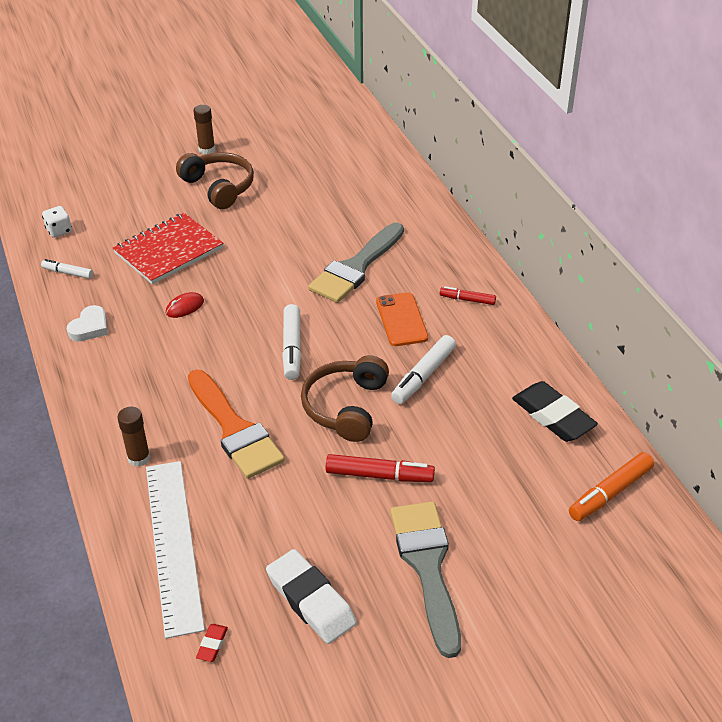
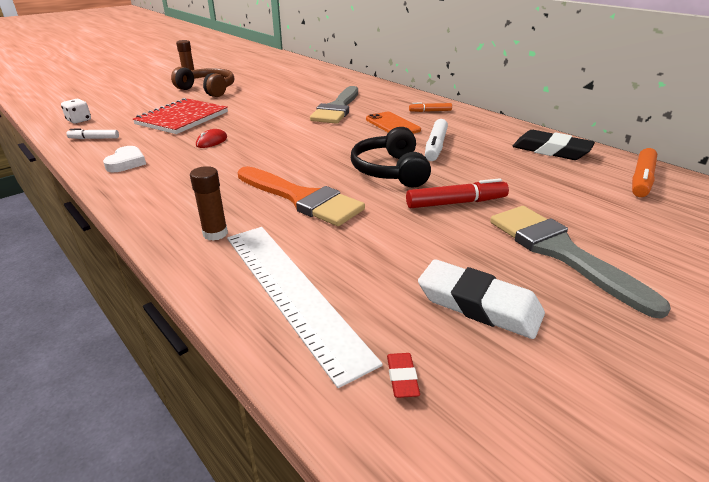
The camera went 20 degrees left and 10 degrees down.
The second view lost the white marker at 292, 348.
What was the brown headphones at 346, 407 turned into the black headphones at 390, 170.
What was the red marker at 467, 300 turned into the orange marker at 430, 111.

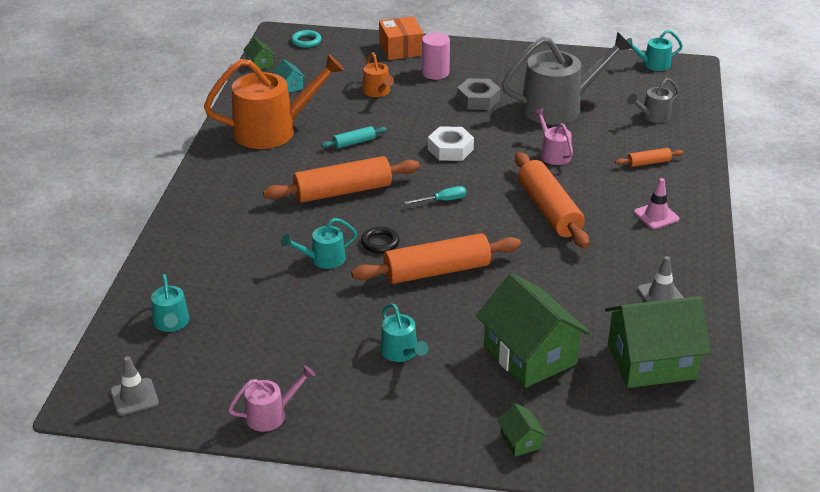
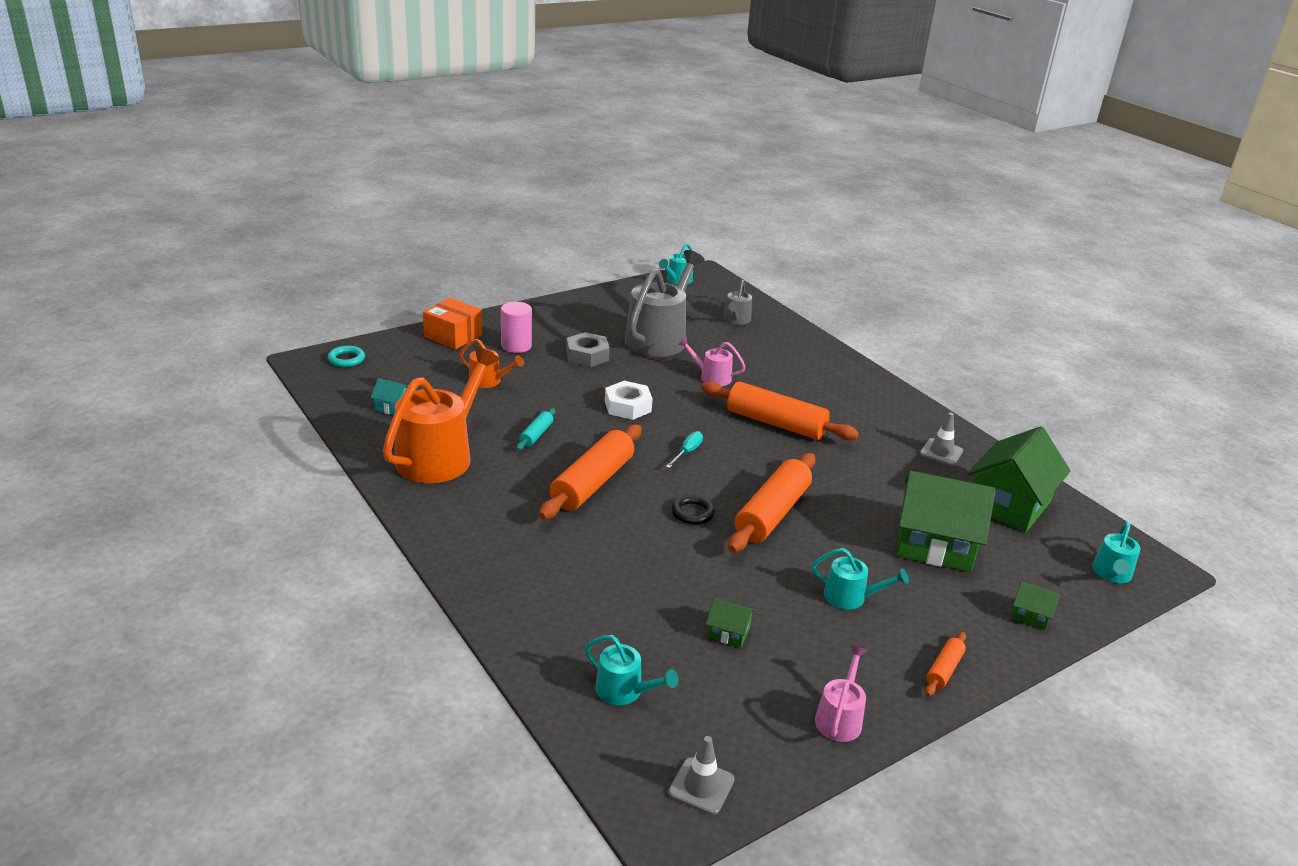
The camera went 45 degrees left and 5 degrees down.
The green house ended up elsewhere, having gone from 260, 63 to 728, 633.
The turquoise watering can ended up elsewhere, having gone from 323, 259 to 1111, 574.
The orange rolling pin ended up elsewhere, having gone from 648, 163 to 944, 670.
The second view lost the pink traffic cone at 656, 216.

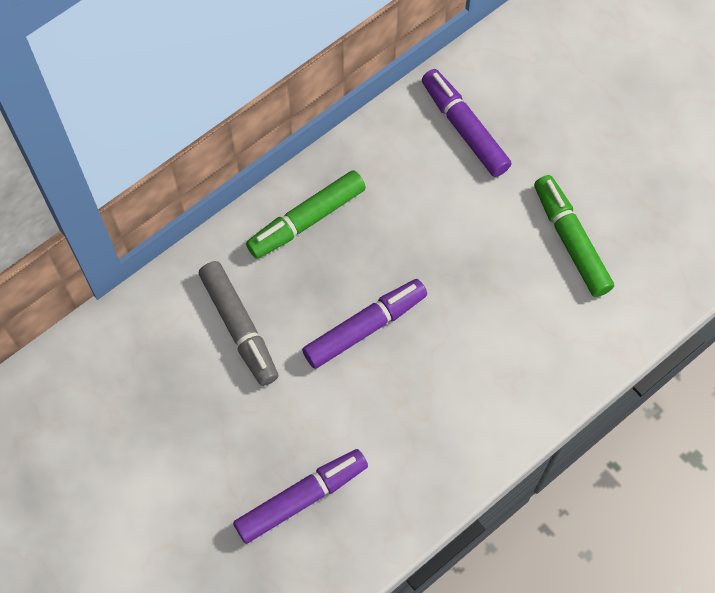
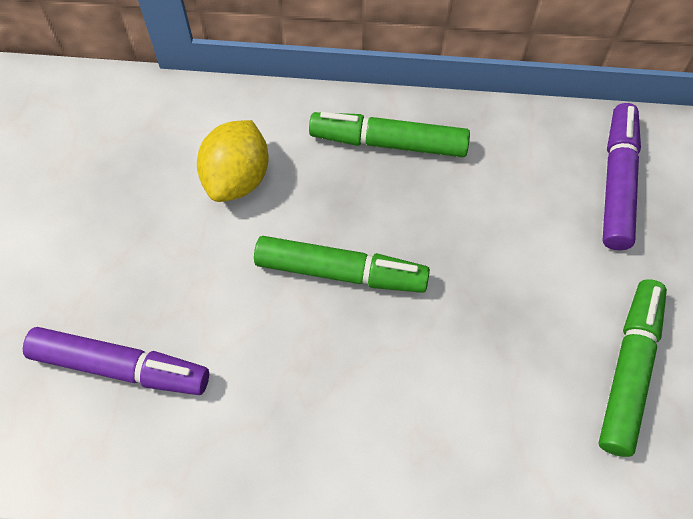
The camera went 45 degrees right and 5 degrees down.
Where the grey marker stood at 239, 327, the yellow lemon came to stand at 237, 179.
What was the purple marker at 365, 327 turned into the green marker at 341, 272.

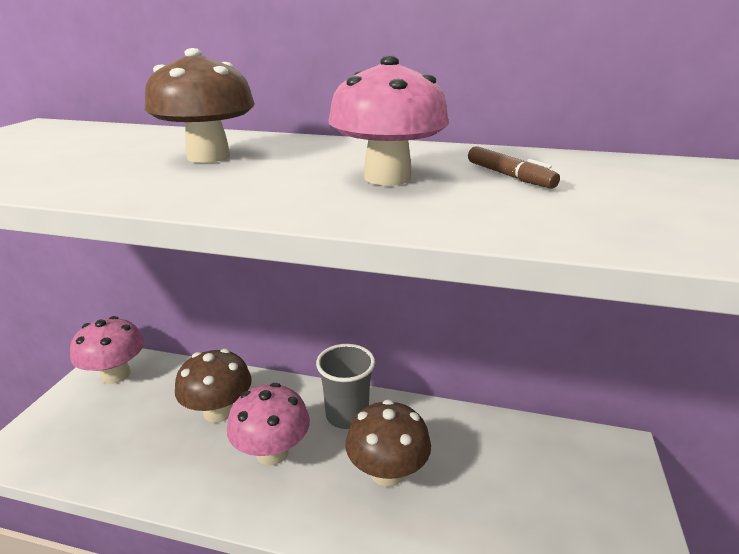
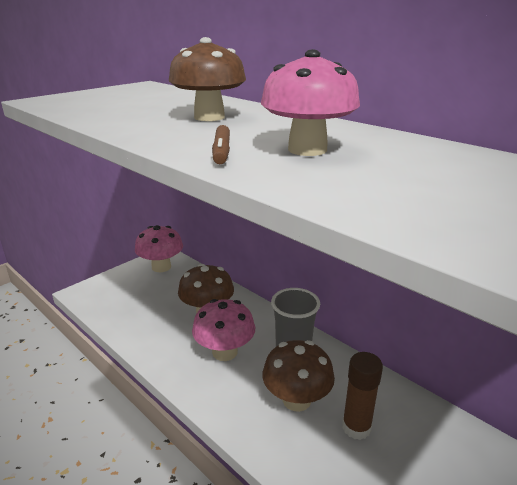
The camera went 30 degrees right and 0 degrees up.
The brown marker ended up elsewhere, having gone from 508, 176 to 221, 151.
The second view gained the brown glue stick at 356, 427.

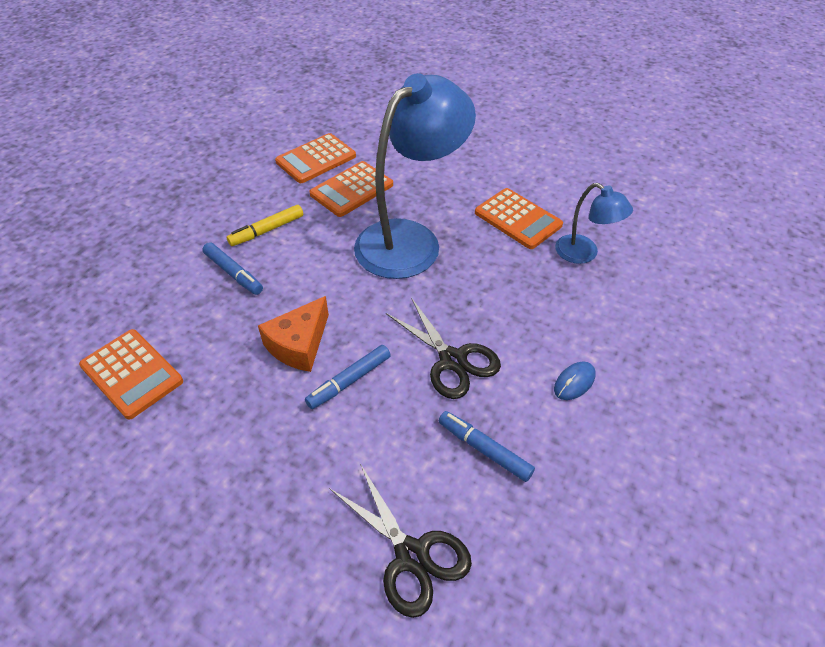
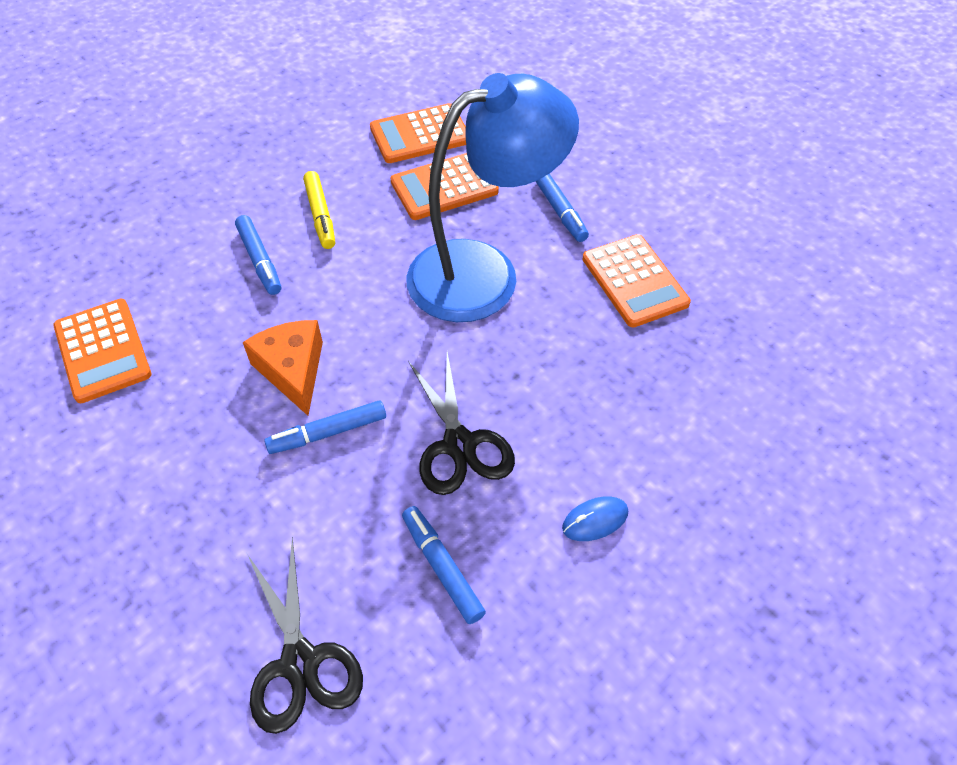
The camera went 20 degrees right and 5 degrees up.
The yellow marker at 267, 230 ended up facing another way, 90 degrees counterclockwise from before.
The orange cheese at 299, 344 ended up facing another way, 105 degrees clockwise from before.
The second view lost the blue lamp at 584, 254.
The second view gained the blue marker at 559, 210.

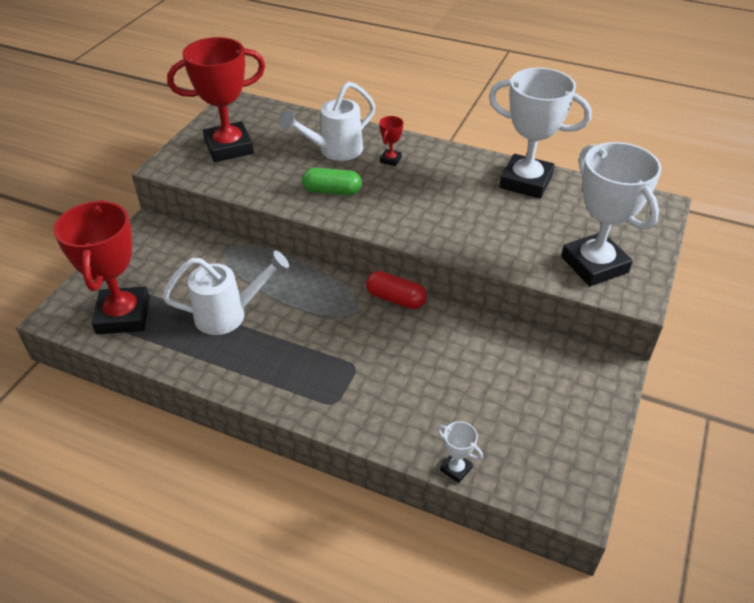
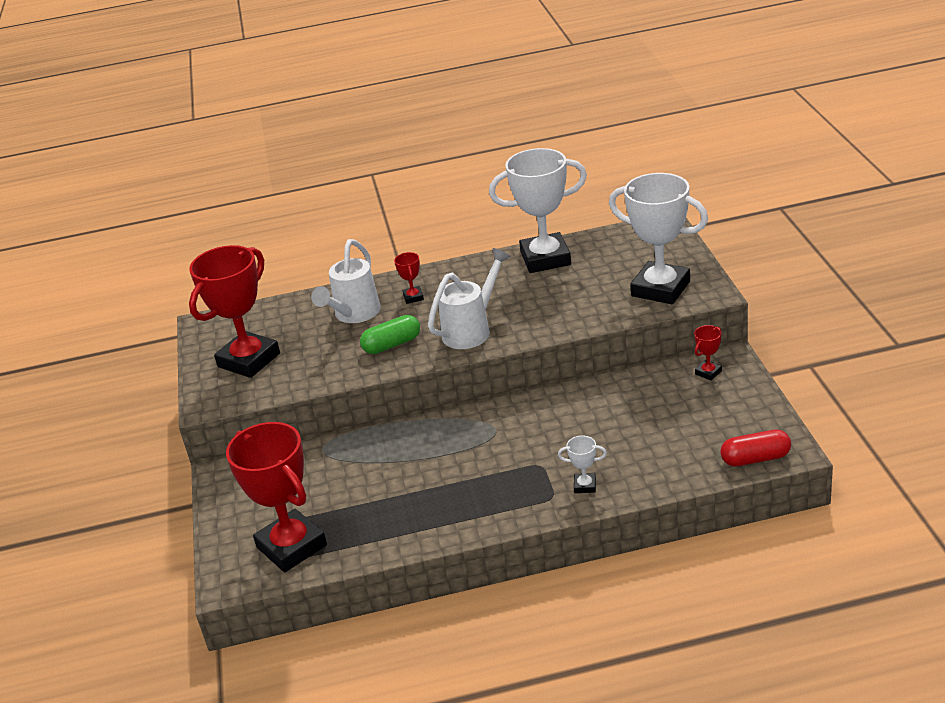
The camera went 30 degrees left and 10 degrees down.
The white watering can ended up elsewhere, having gone from 229, 314 to 472, 330.
The red capsule ended up elsewhere, having gone from 395, 299 to 755, 459.
The white trophy ended up elsewhere, having gone from 456, 469 to 585, 485.
The second view gained the red trophy at 708, 372.

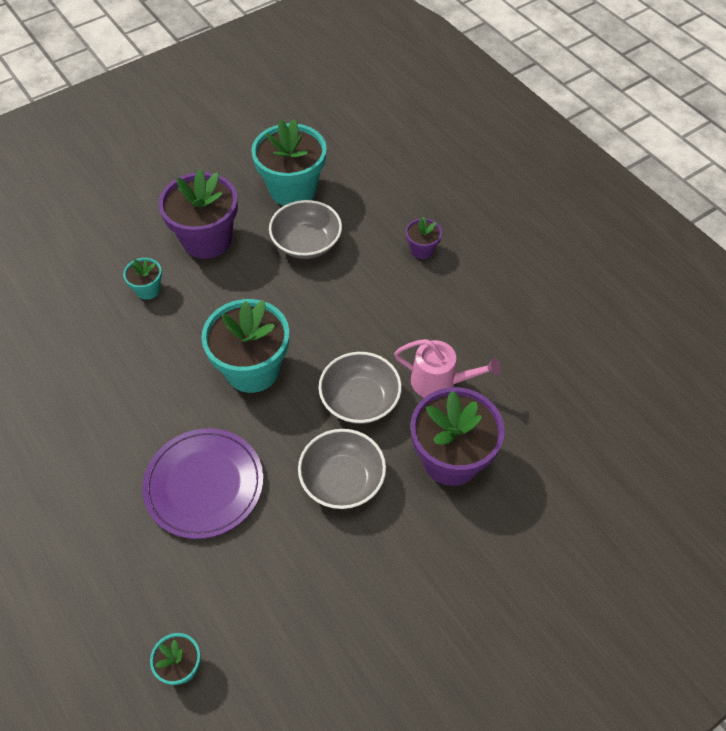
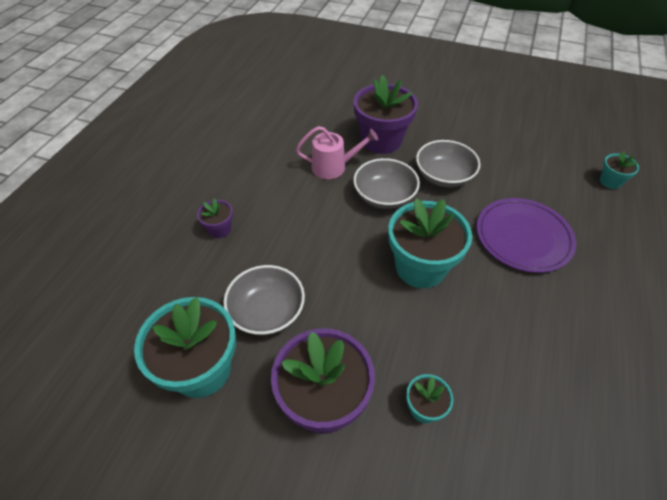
The camera went 125 degrees left and 5 degrees down.
The pink watering can at 440, 382 ended up facing another way, 105 degrees clockwise from before.

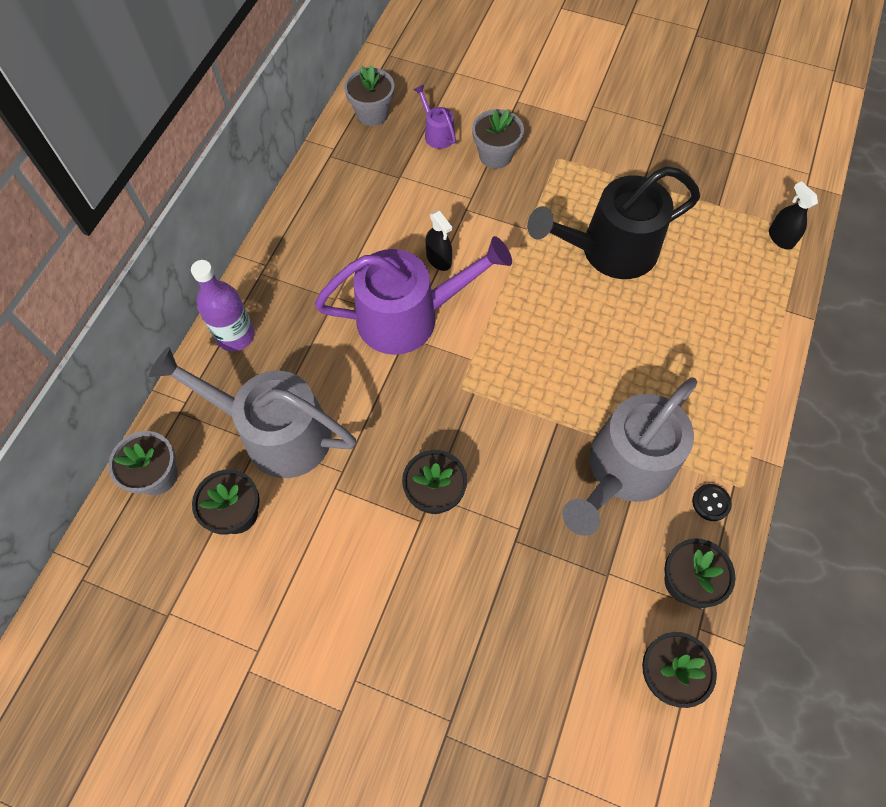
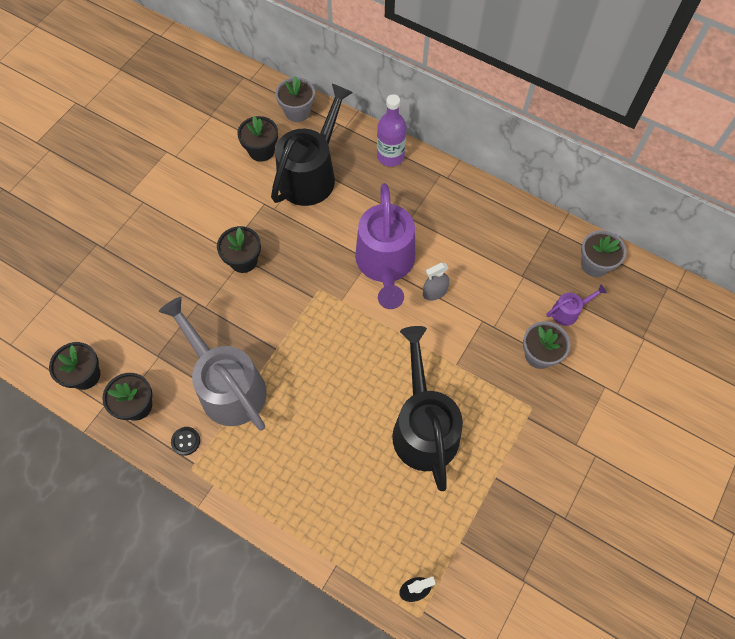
The camera went 100 degrees right and 0 degrees up.
What was the grey watering can at 275, 432 turned into the black watering can at 311, 174.
What was the black spray bottle at 439, 259 turned into the grey spray bottle at 434, 292.

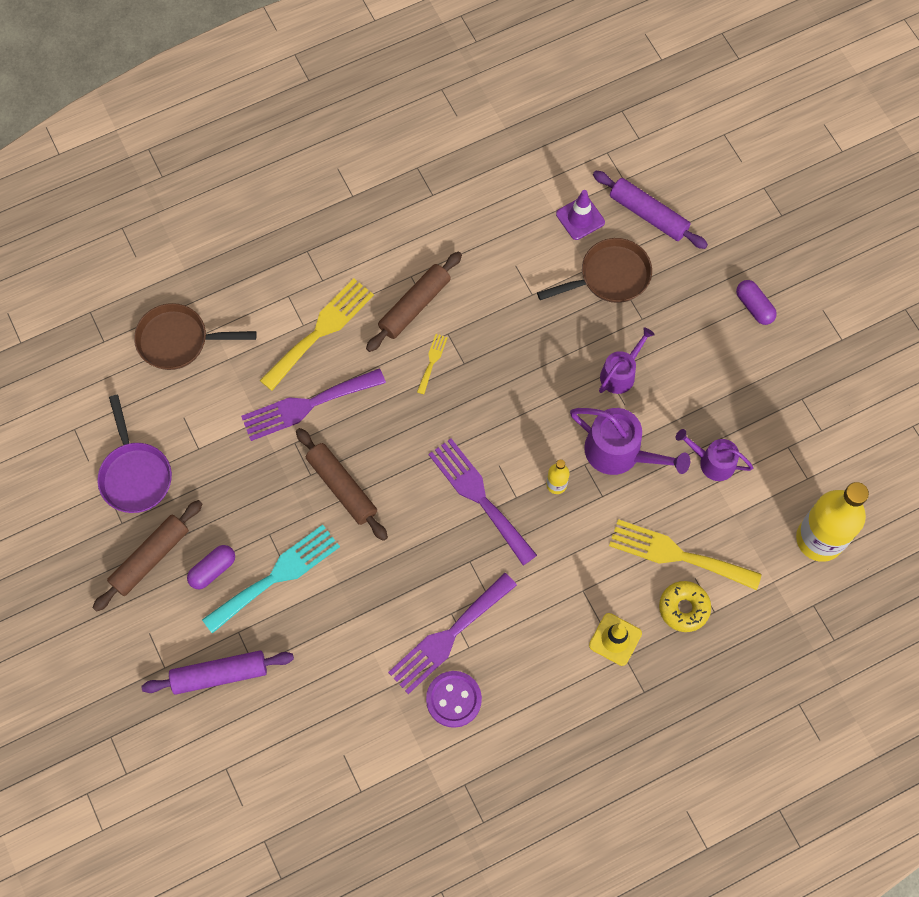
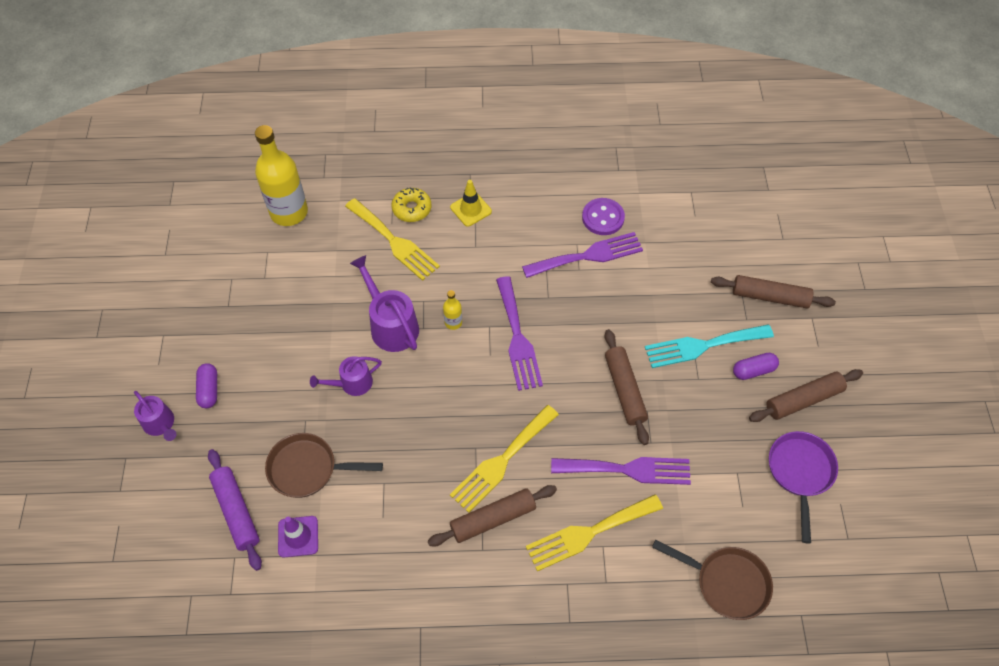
The camera went 155 degrees left and 10 degrees down.
What was the purple rolling pin at 219, 675 turned into the brown rolling pin at 770, 297.
The size of the yellow fork at 432, 361 changed by a factor of 2.19.
The purple watering can ended up elsewhere, having gone from 712, 462 to 160, 424.

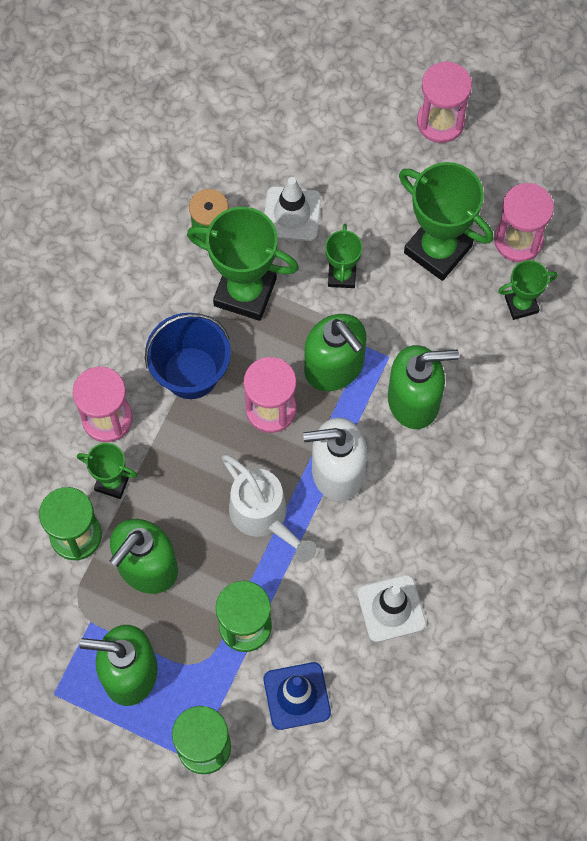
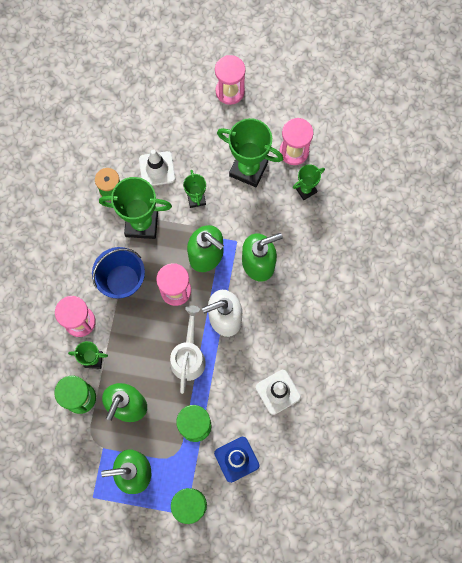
The camera went 15 degrees left and 5 degrees up.
The white watering can at 264, 516 ended up facing another way, 120 degrees counterclockwise from before.

